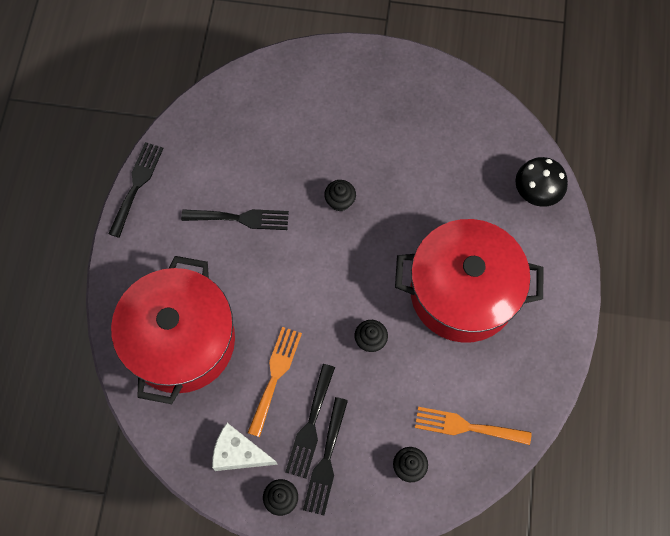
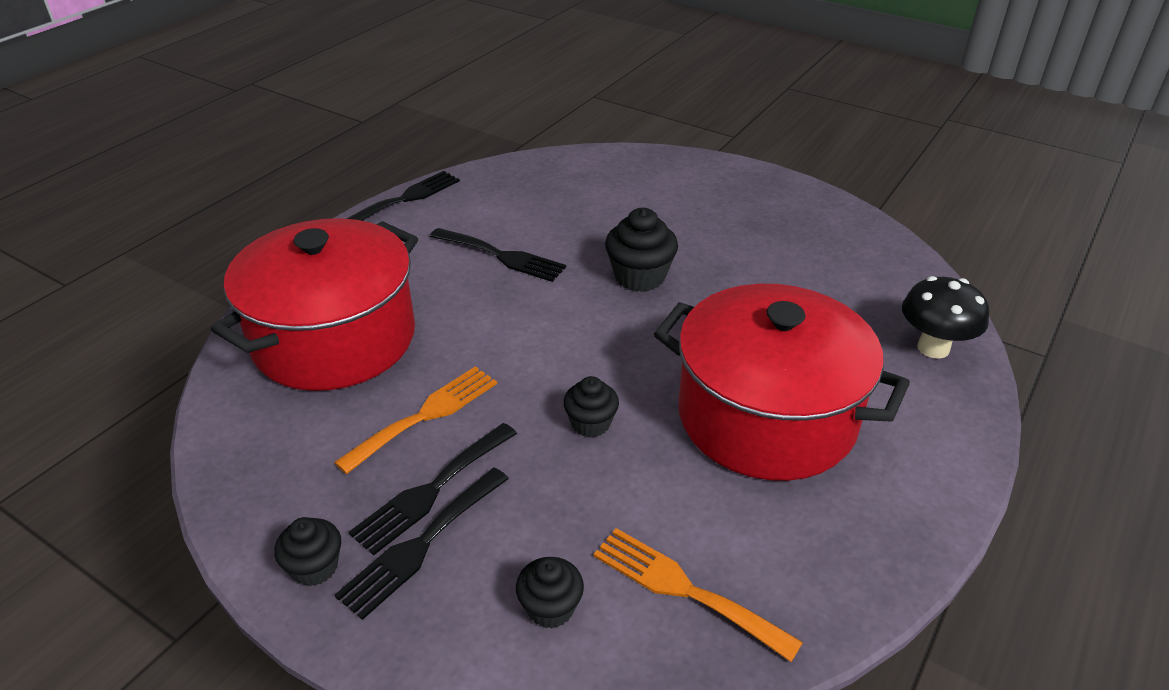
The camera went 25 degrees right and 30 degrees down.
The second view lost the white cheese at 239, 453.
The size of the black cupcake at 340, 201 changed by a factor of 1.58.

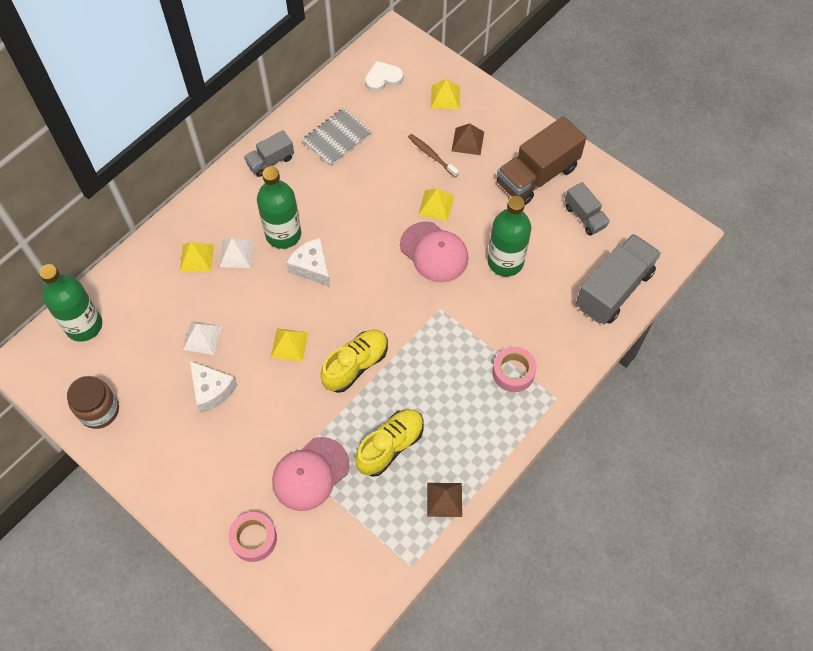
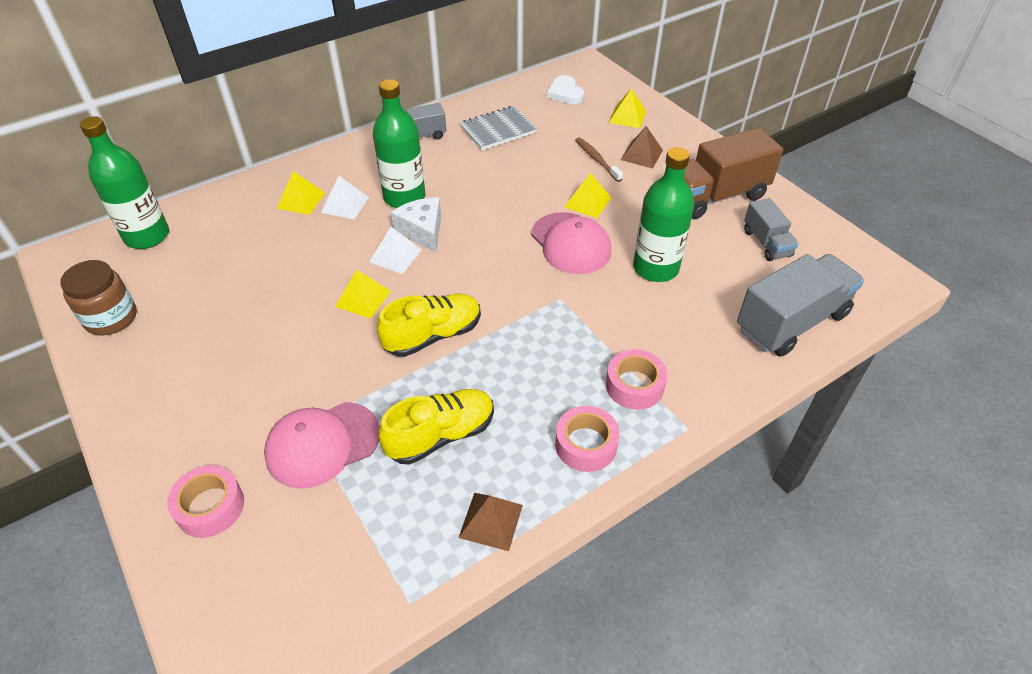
The camera went 15 degrees right and 15 degrees down.
The white pyramid ended up elsewhere, having gone from 202, 337 to 395, 256.
The second view lost the white cheese at 211, 390.
The white heart at 383, 78 ended up facing another way, 105 degrees counterclockwise from before.
The second view gained the pink tape at 586, 444.

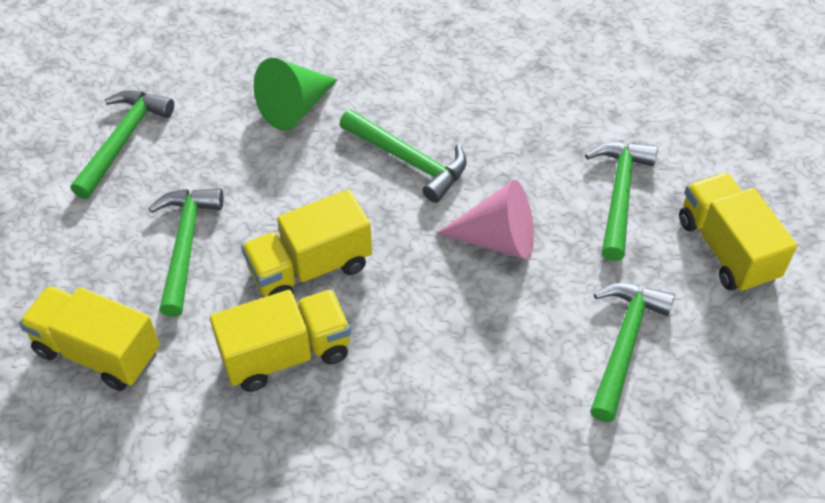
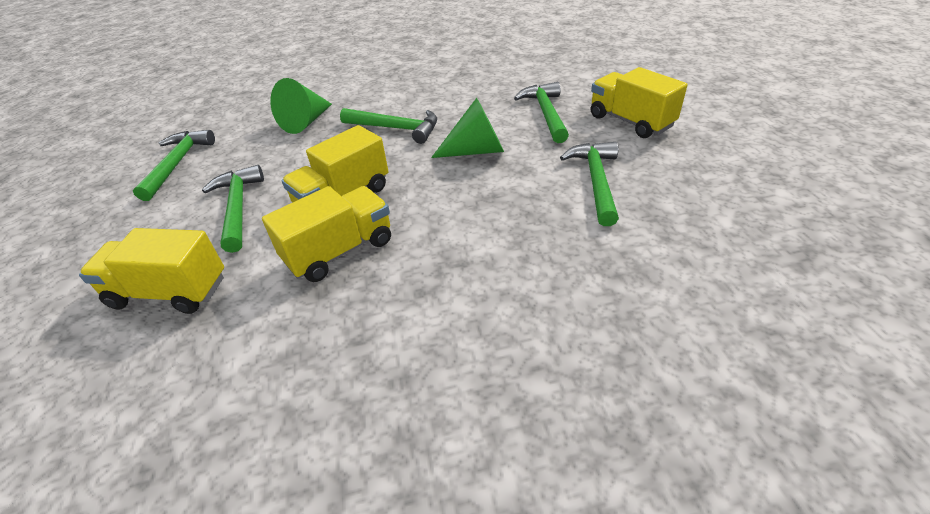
The camera went 15 degrees left and 10 degrees down.
What was the pink cone at 498, 239 turned into the green cone at 476, 151.

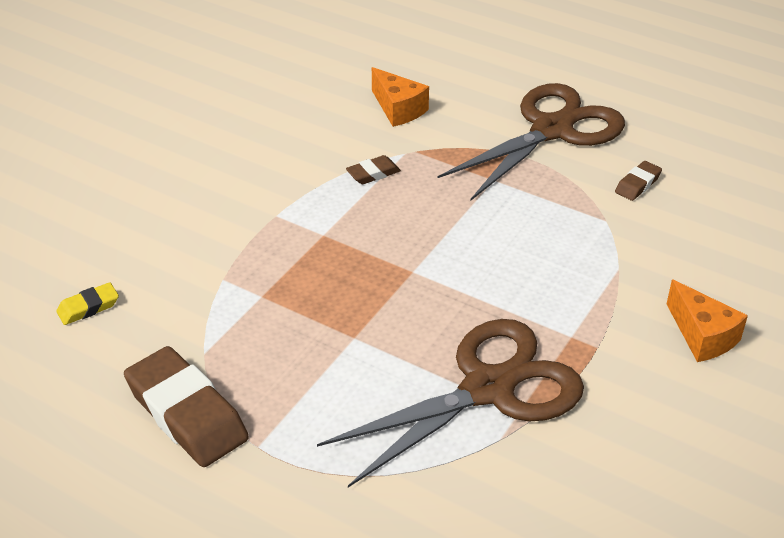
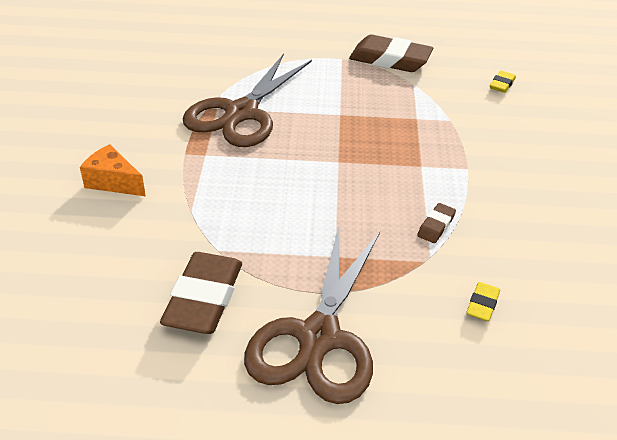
The camera went 150 degrees right and 0 degrees up.
Where the orange cheese stood at 398, 109, the yellow eraser came to stand at 482, 305.
The size of the brown eraser at 637, 184 changed by a factor of 2.12.

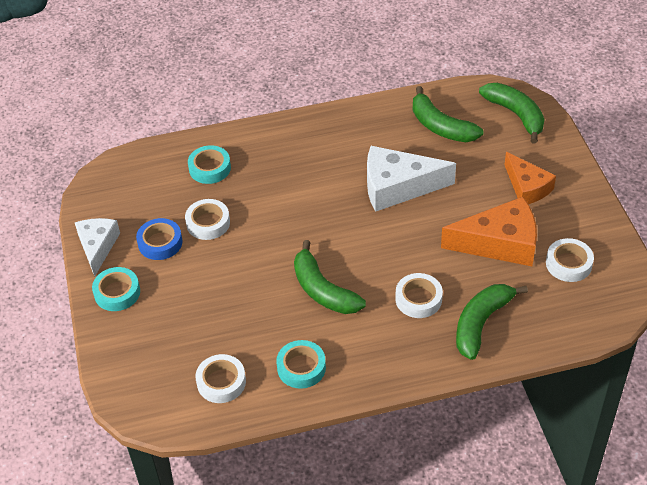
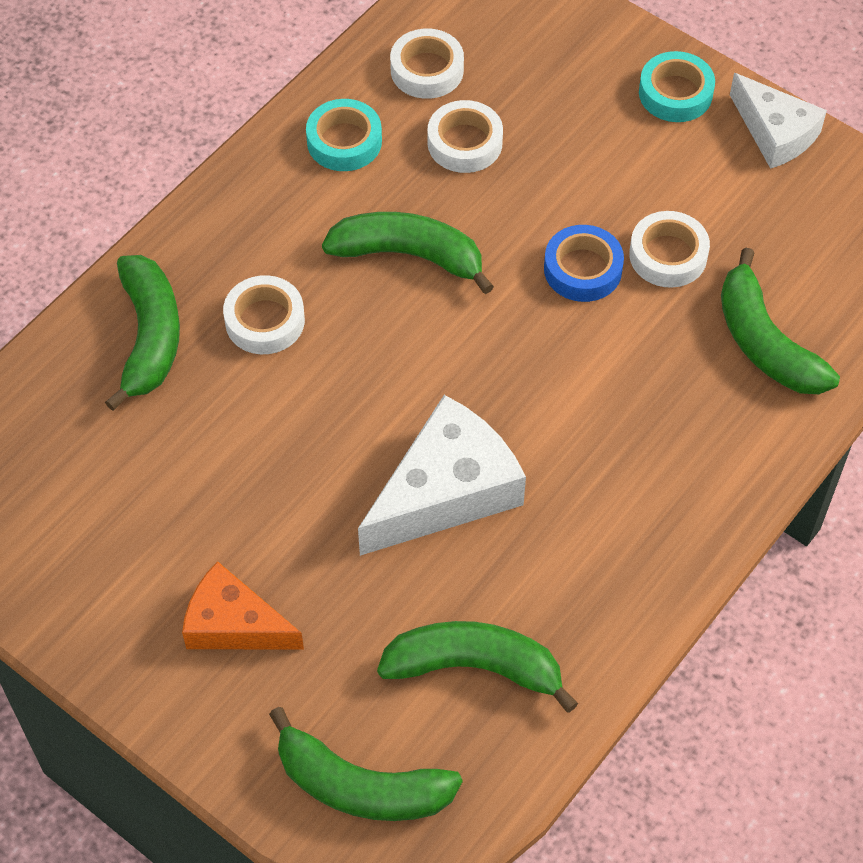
The camera went 140 degrees right and 10 degrees up.
The blue tape ended up elsewhere, having gone from 160, 243 to 582, 269.
Where the turquoise tape stood at 210, 168, the green banana came to stand at 765, 342.
The second view lost the orange cheese at 500, 243.
The white tape ended up elsewhere, having gone from 568, 264 to 465, 143.

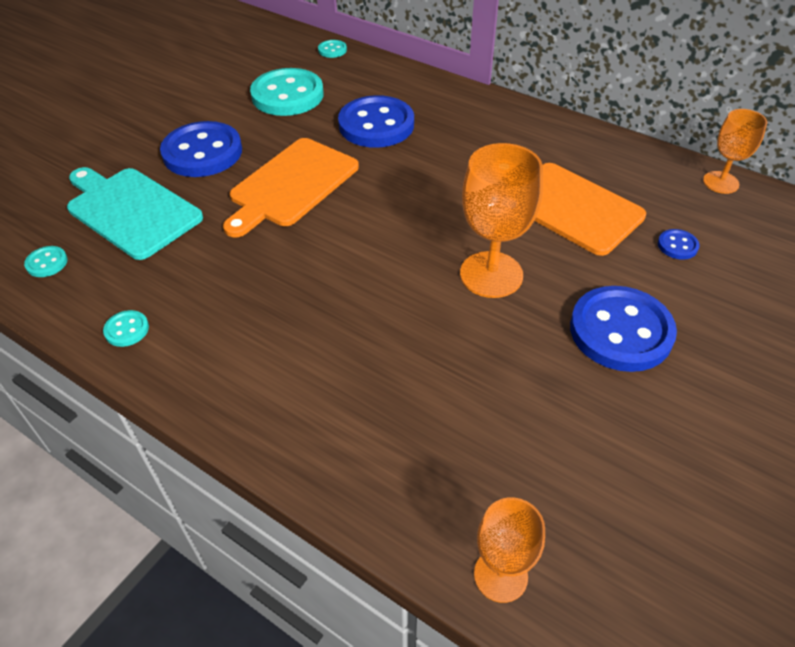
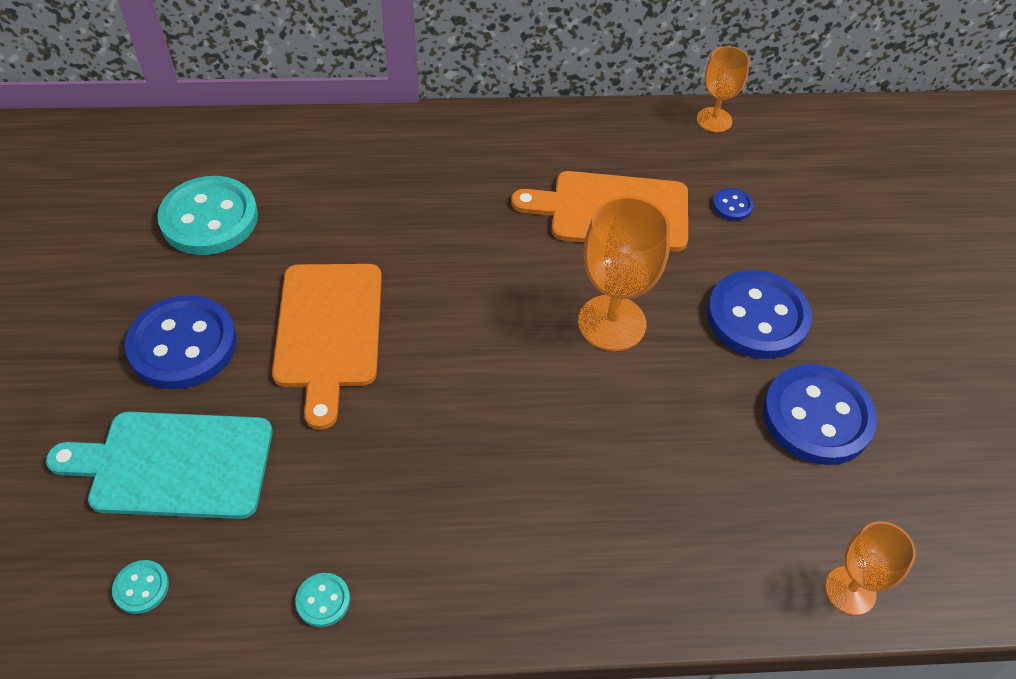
The camera went 40 degrees left and 5 degrees up.
The second view lost the turquoise button at 332, 50.
The blue button ended up elsewhere, having gone from 376, 125 to 817, 417.

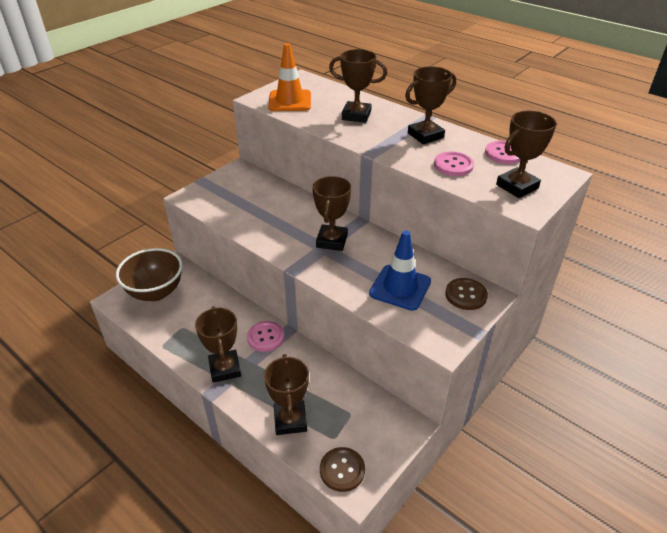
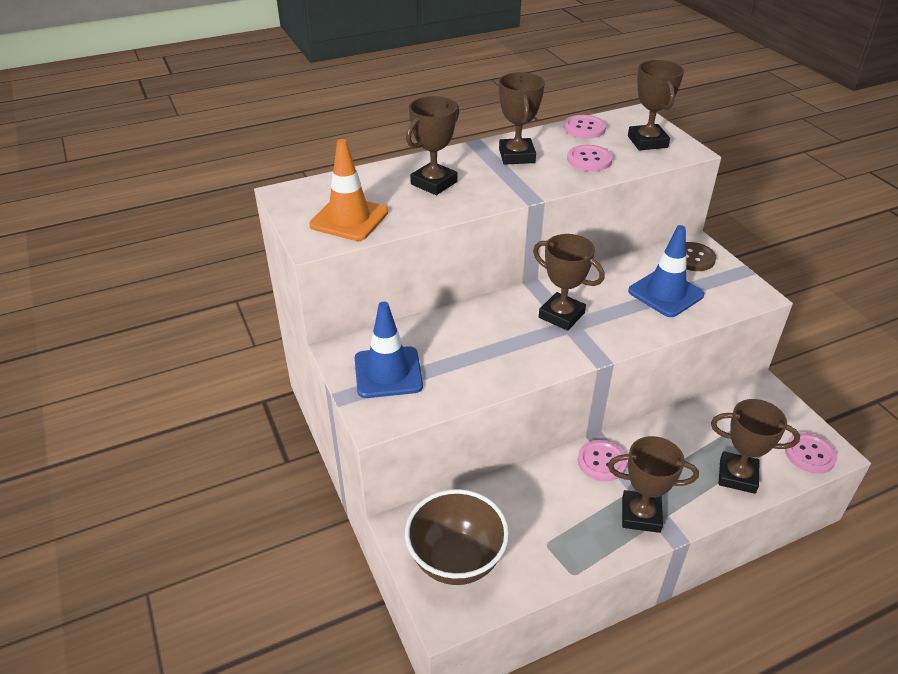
The camera went 65 degrees left and 0 degrees up.
What was the brown button at 342, 470 turned into the pink button at 810, 454.
The second view gained the blue traffic cone at 388, 372.

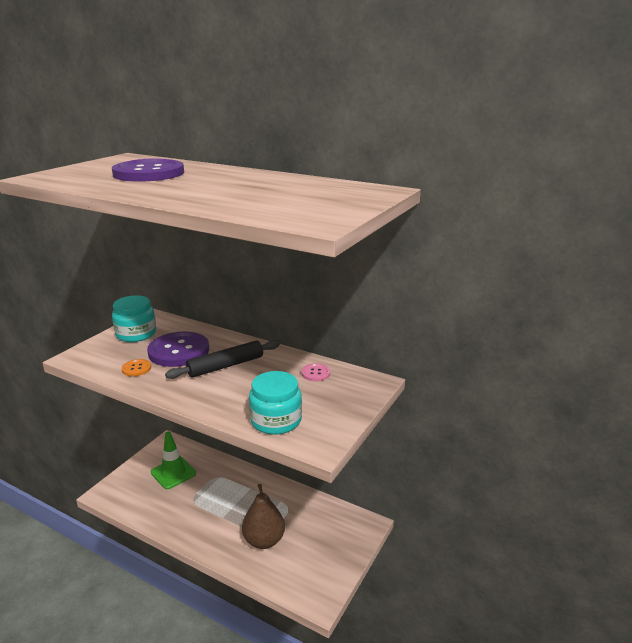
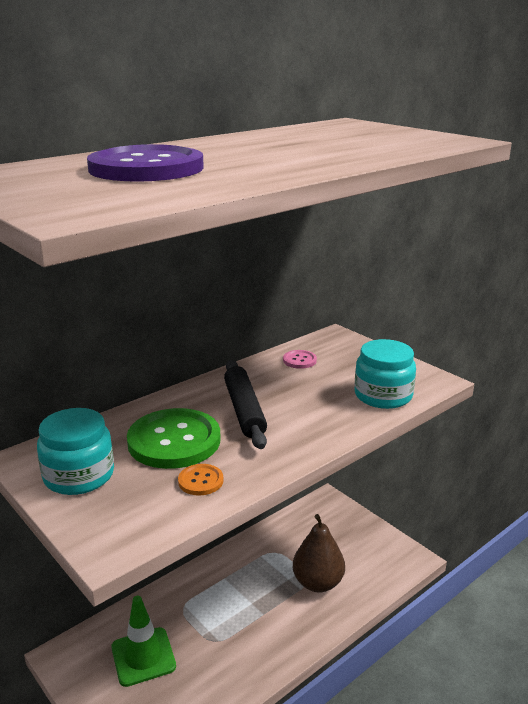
The camera went 70 degrees left and 0 degrees up.
What was the purple button at 179, 351 turned into the green button at 174, 441.

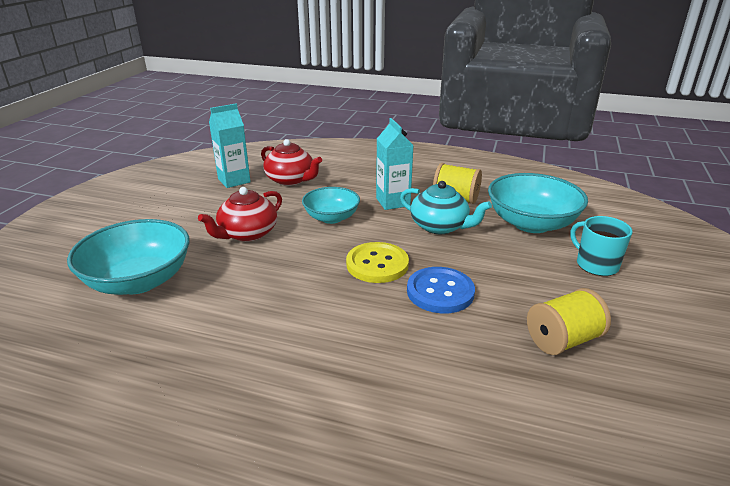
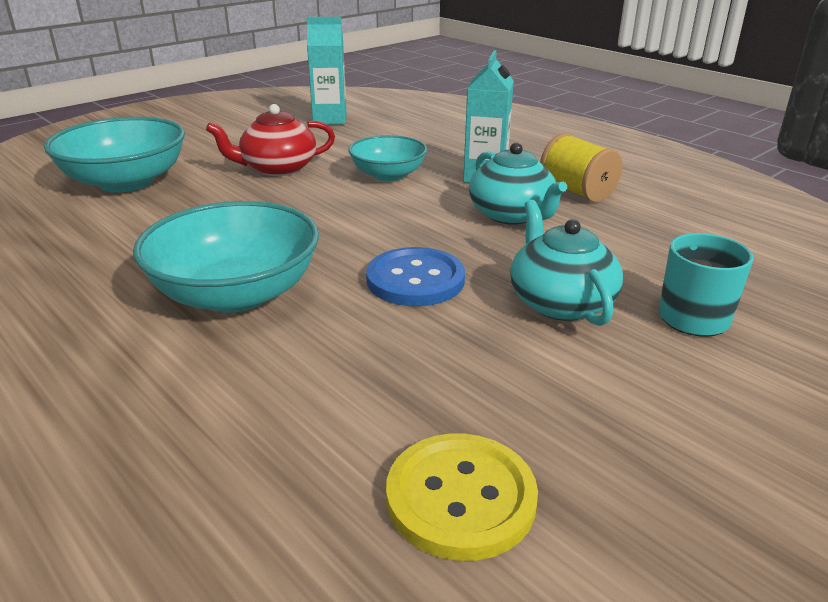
The camera went 30 degrees right and 0 degrees up.
The second view lost the red teapot at 291, 180.
The yellow button ended up elsewhere, having gone from 377, 264 to 460, 498.
The turquoise bowl ended up elsewhere, having gone from 531, 223 to 236, 294.
The second view lost the yellow spool at 563, 340.
The second view gained the turquoise teapot at 560, 302.

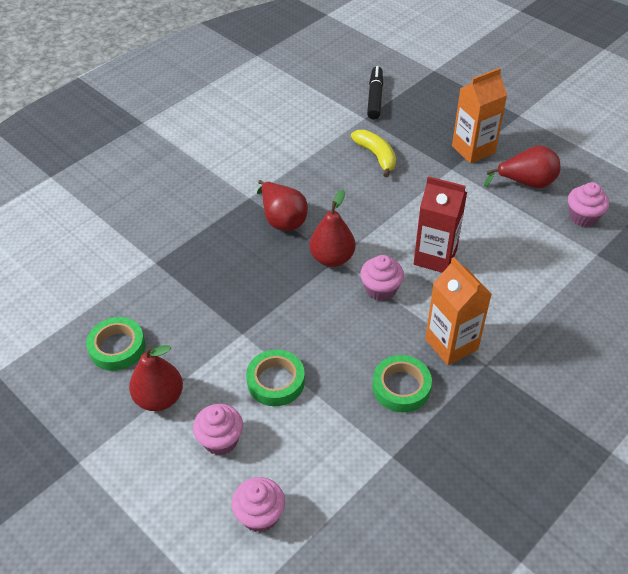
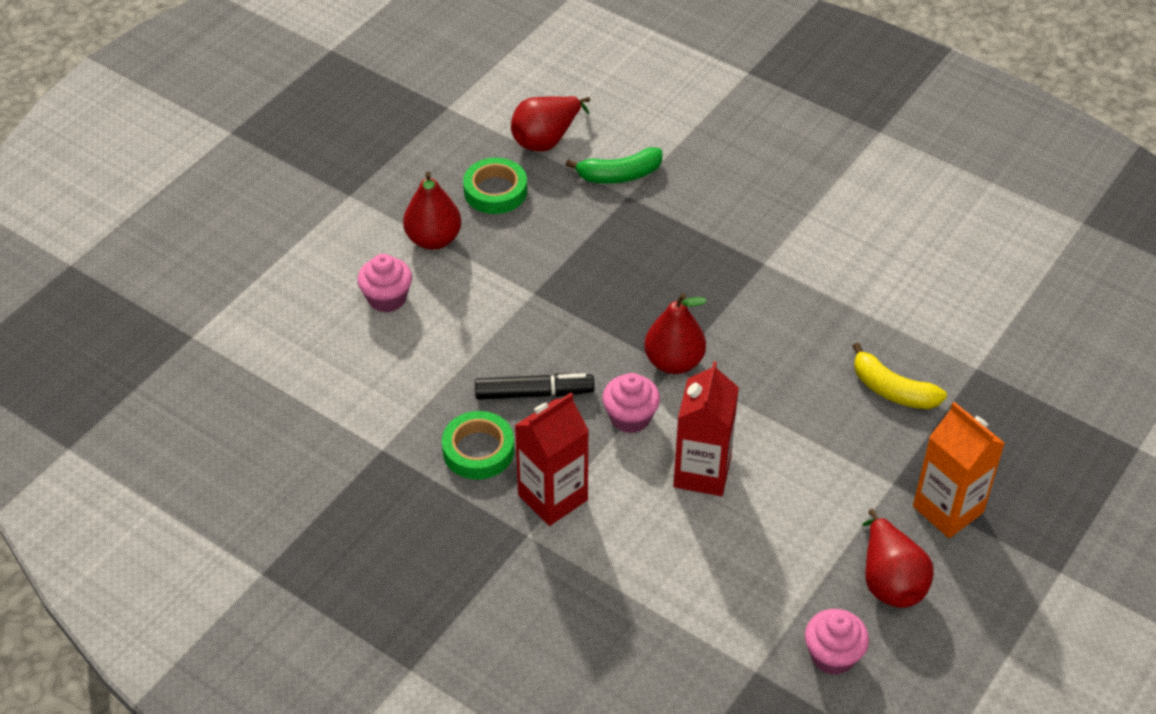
The camera went 80 degrees right and 0 degrees up.
The second view lost the pink cupcake at 260, 515.
The second view lost the green tape at 276, 381.
The red pear ended up elsewhere, having gone from 282, 219 to 546, 139.
The yellow banana at 376, 156 ended up facing another way, 75 degrees clockwise from before.
The black marker ended up elsewhere, having gone from 375, 97 to 534, 393.
What was the orange carton at 451, 344 turned into the red carton at 553, 497.
The second view gained the green banana at 619, 175.

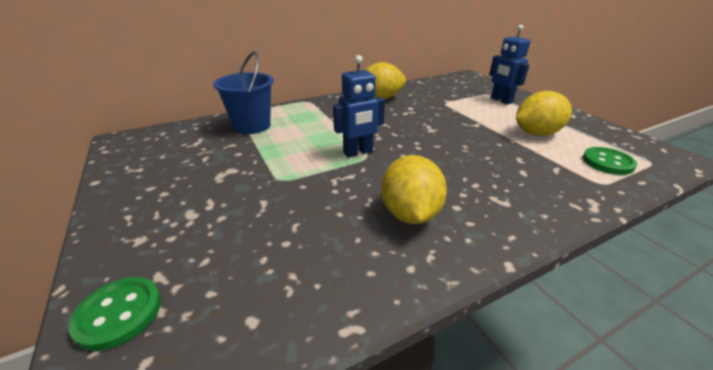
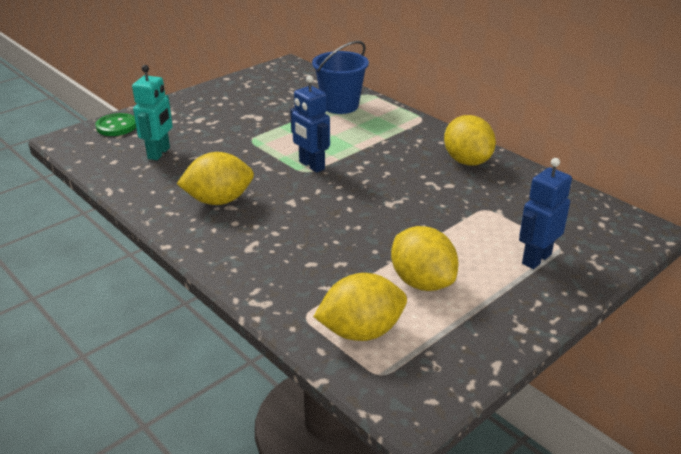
The camera went 75 degrees right and 0 degrees up.
Where the green button stood at 607, 162, the yellow lemon came to stand at 361, 331.
The second view gained the turquoise robot at 159, 153.

